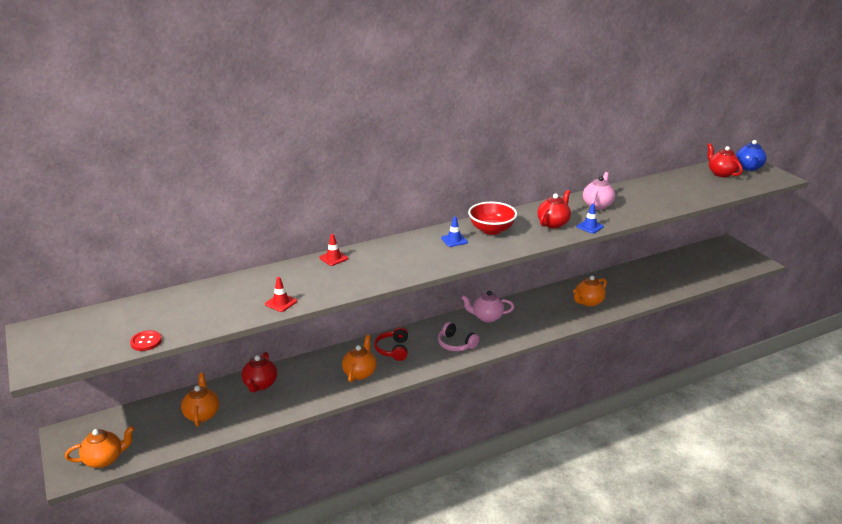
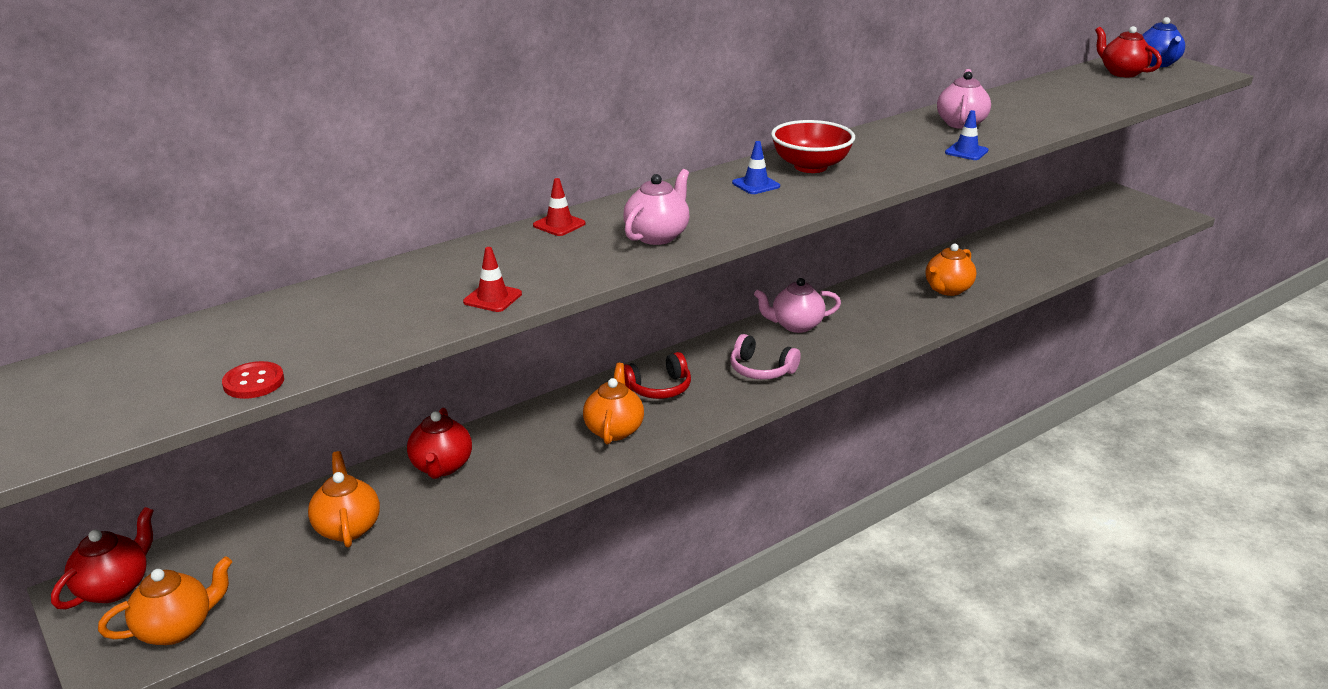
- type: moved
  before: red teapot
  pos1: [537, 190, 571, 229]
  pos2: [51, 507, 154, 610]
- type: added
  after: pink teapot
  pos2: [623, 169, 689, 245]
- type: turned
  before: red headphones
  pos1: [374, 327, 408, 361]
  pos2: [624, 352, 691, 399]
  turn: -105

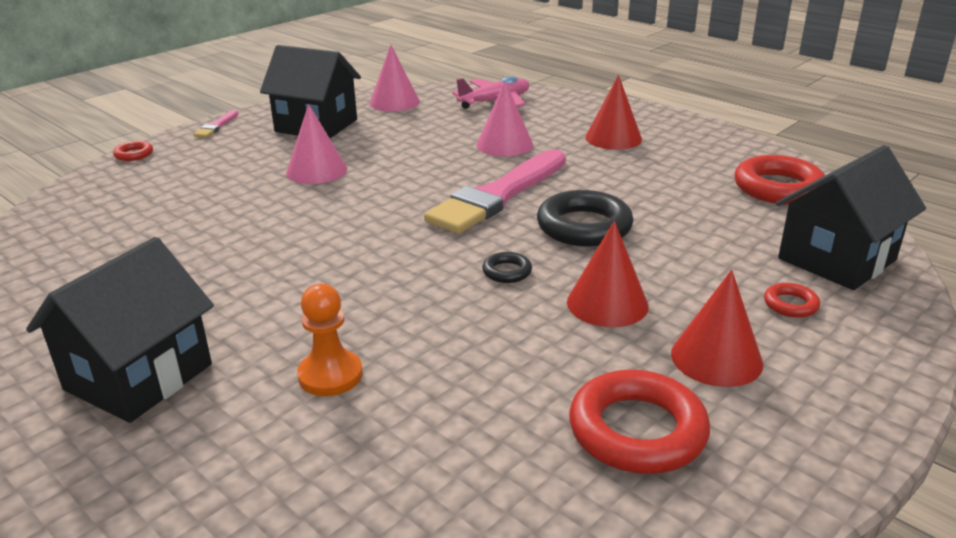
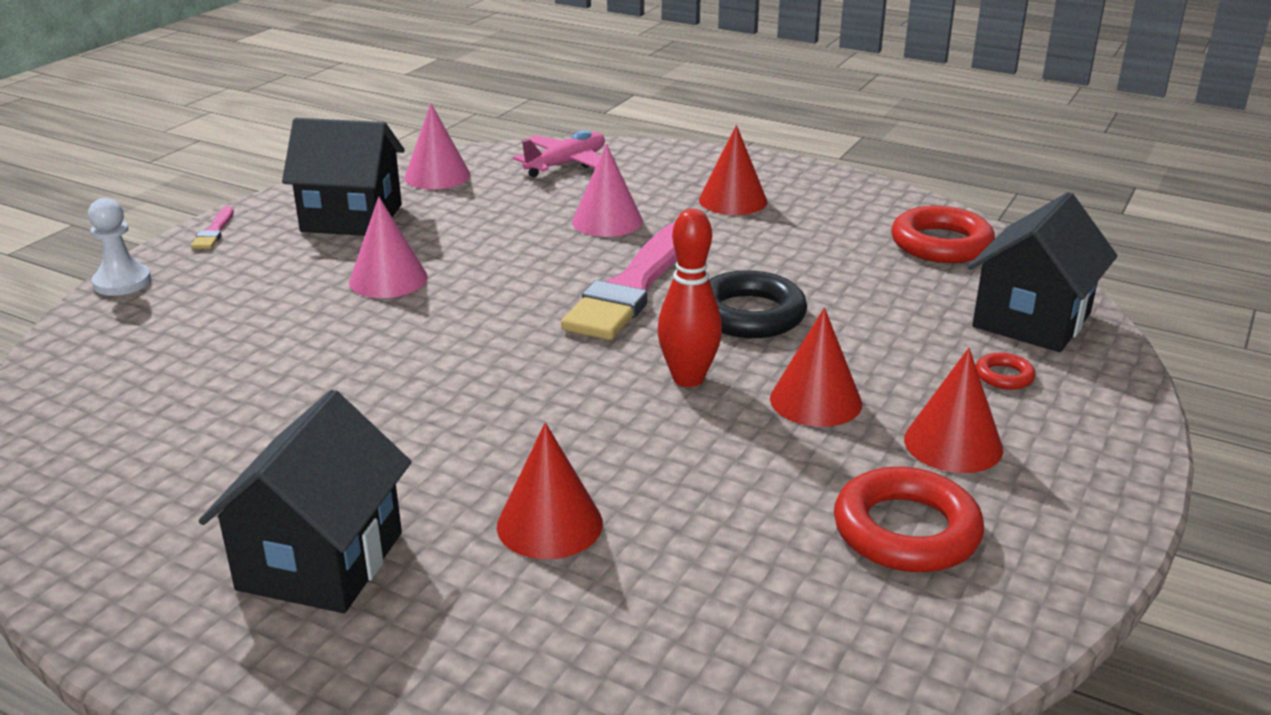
- type: replaced
  before: red ring
  after: white pawn
  pos1: [113, 141, 153, 161]
  pos2: [88, 198, 151, 296]
- type: replaced
  before: orange pawn
  after: red cone
  pos1: [297, 284, 363, 396]
  pos2: [497, 422, 603, 559]
- type: replaced
  before: black ring
  after: red bowling pin
  pos1: [482, 252, 532, 283]
  pos2: [657, 209, 722, 387]

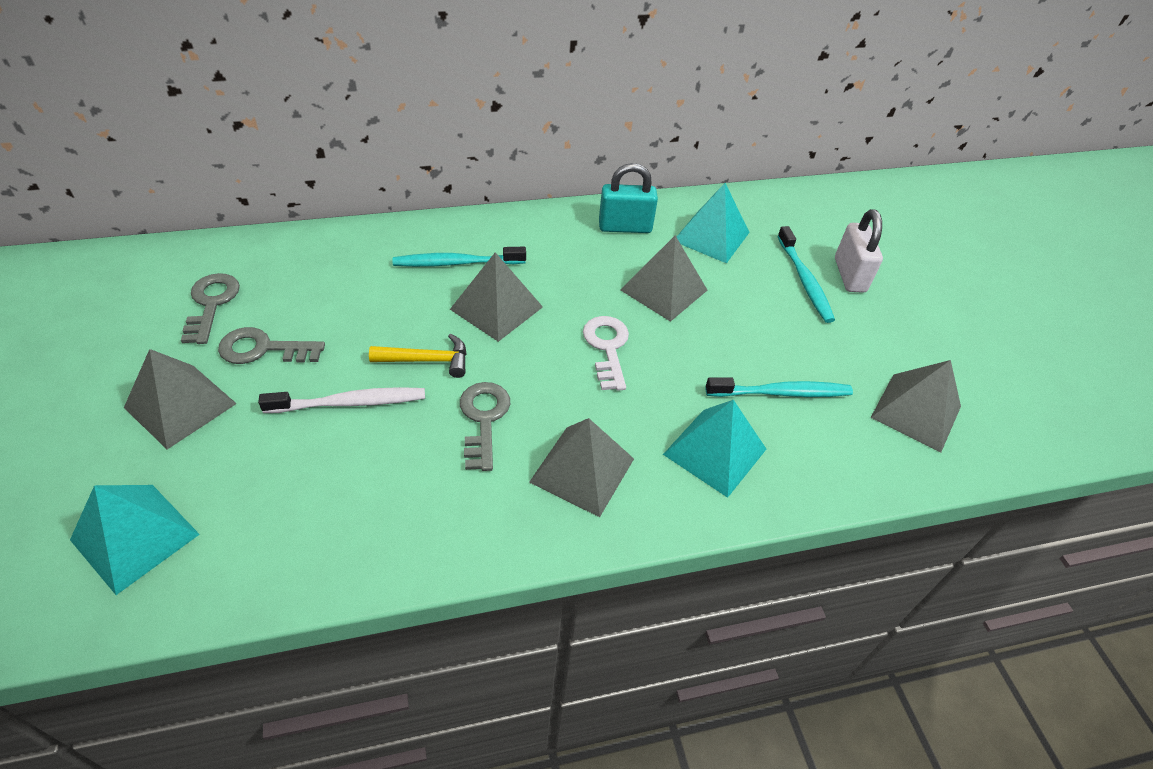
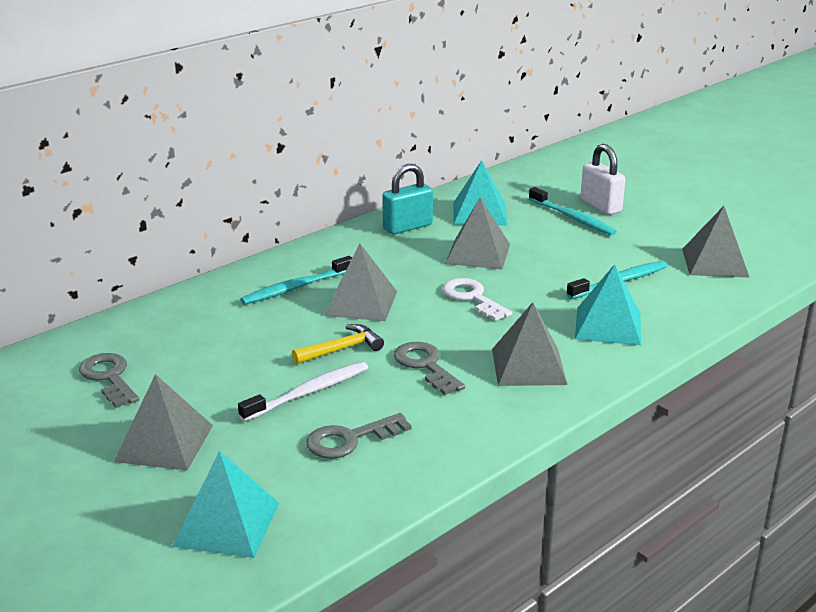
- type: moved
  before: grey key
  pos1: [218, 327, 325, 364]
  pos2: [306, 413, 411, 459]

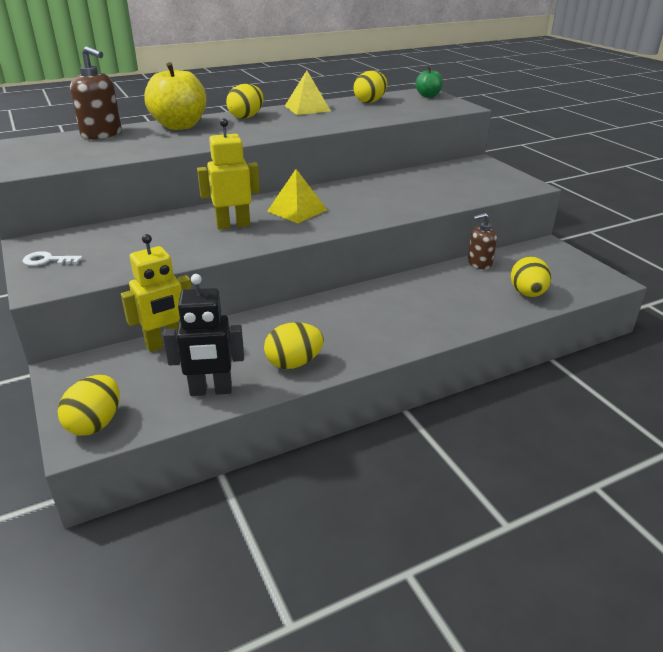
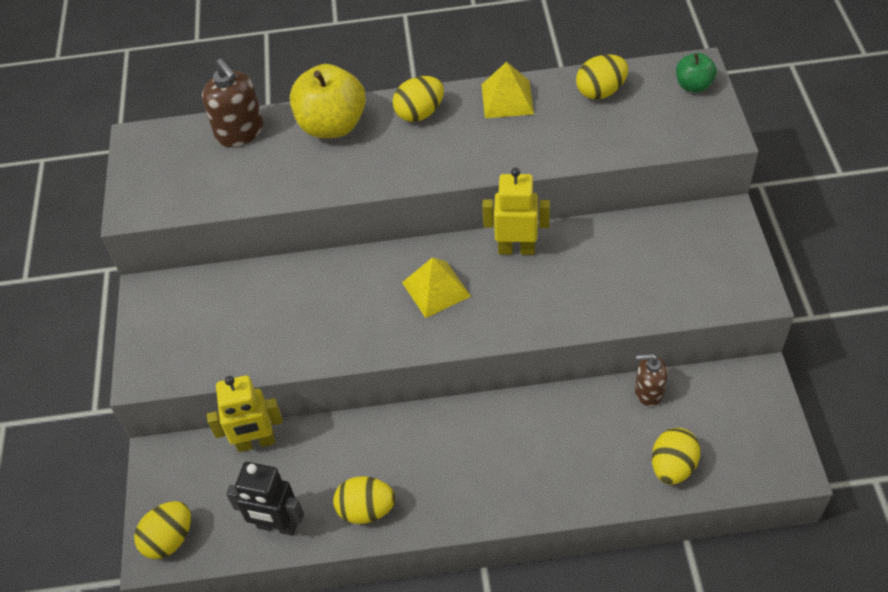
- type: moved
  before: yellow robot
  pos1: [197, 118, 260, 230]
  pos2: [482, 168, 550, 255]
- type: removed
  before: white key
  pos1: [23, 251, 83, 266]

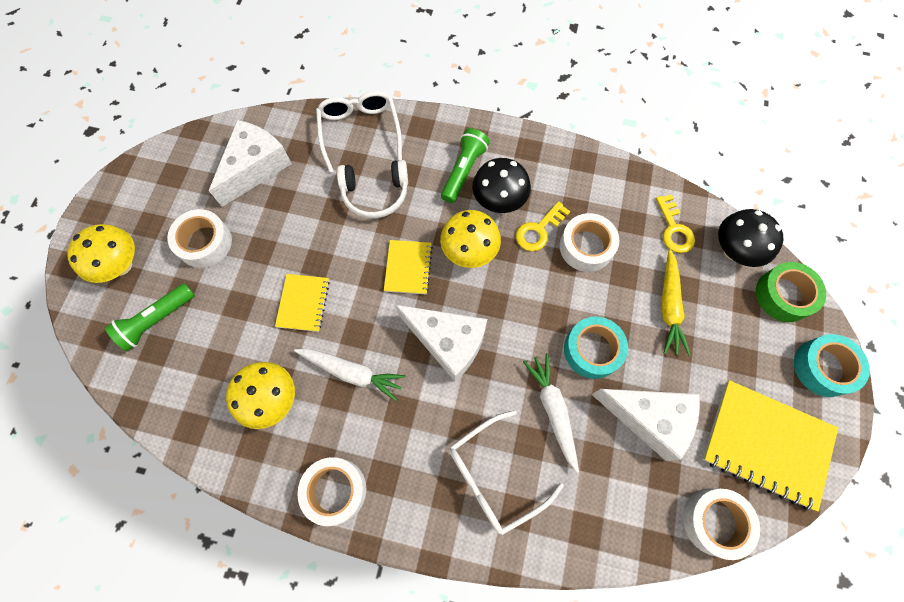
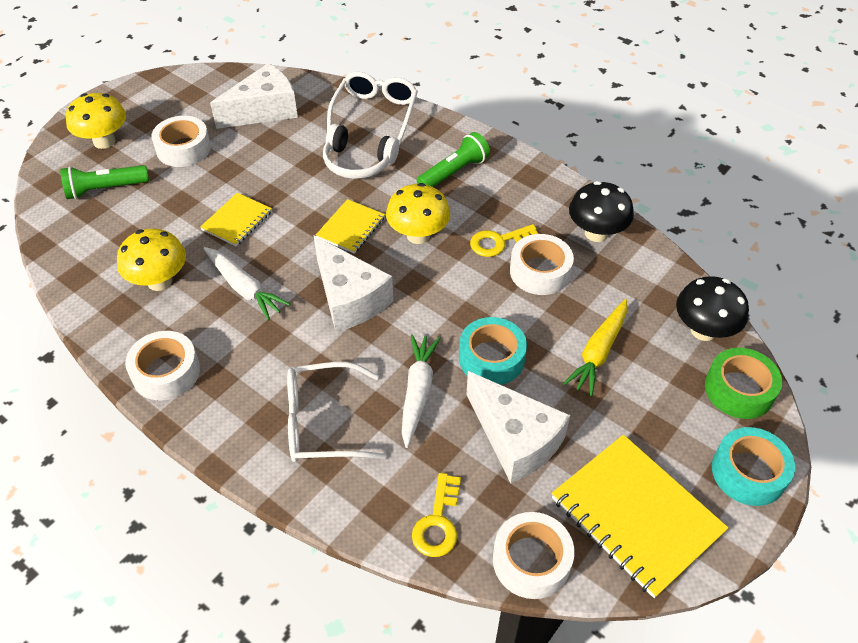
- type: moved
  before: yellow key
  pos1: [656, 194, 695, 253]
  pos2: [412, 473, 461, 557]
- type: moved
  before: black mushroom
  pos1: [472, 158, 531, 213]
  pos2: [569, 181, 634, 242]

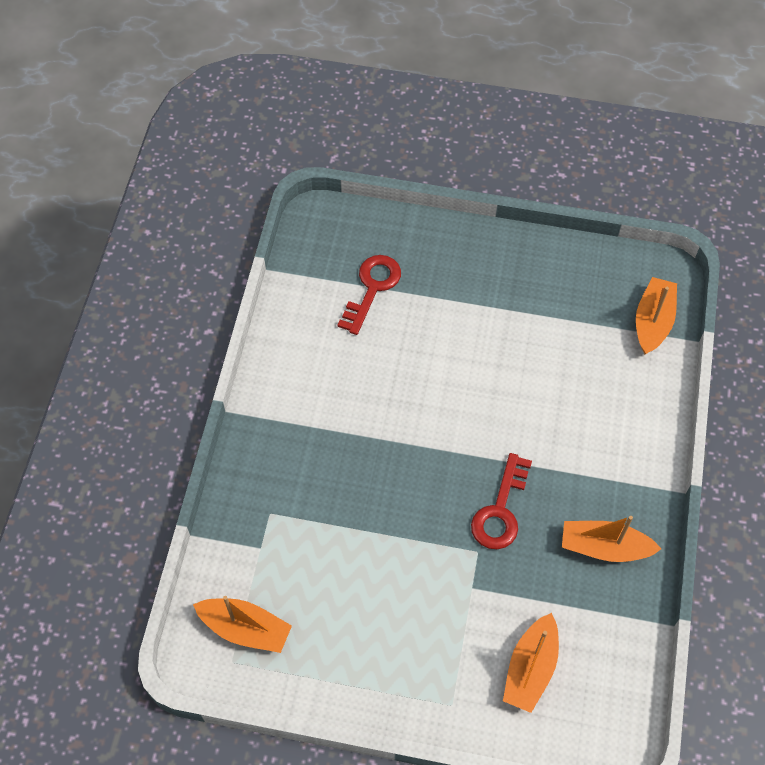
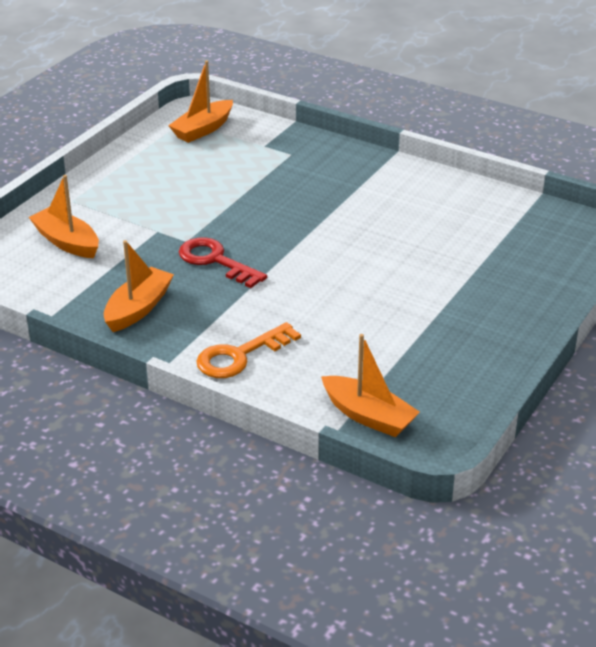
- type: added
  after: orange key
  pos2: [196, 322, 301, 378]
- type: removed
  before: red key
  pos1: [337, 255, 401, 335]

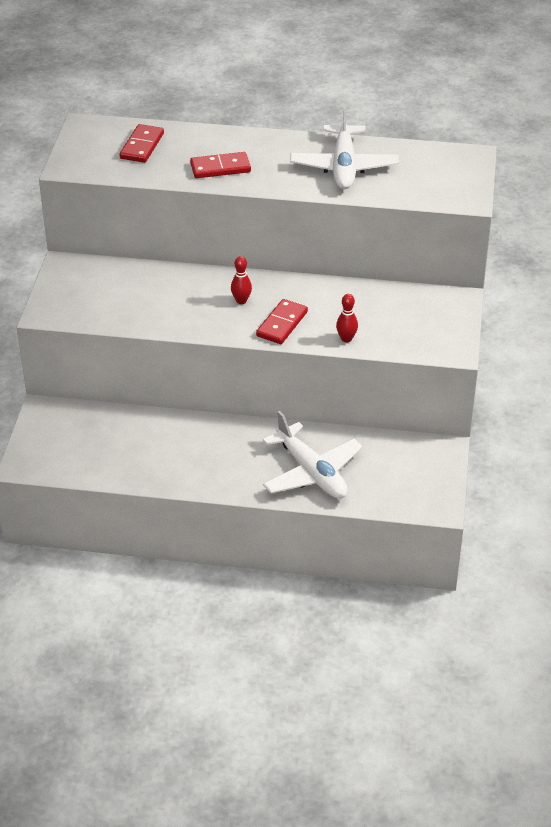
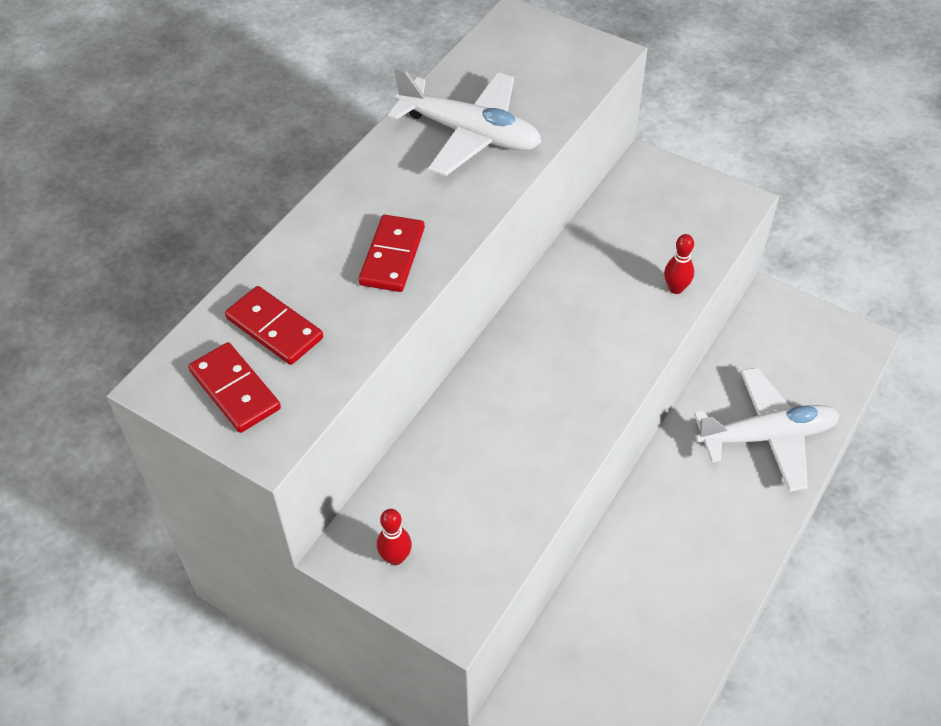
- type: moved
  before: red domino
  pos1: [256, 299, 308, 344]
  pos2: [188, 342, 281, 433]
- type: moved
  before: red bowling pin
  pos1: [231, 256, 252, 304]
  pos2: [377, 509, 412, 565]

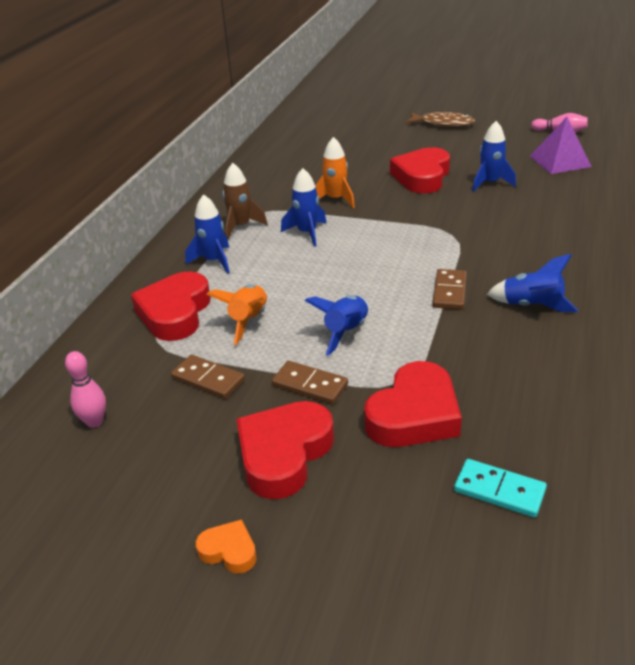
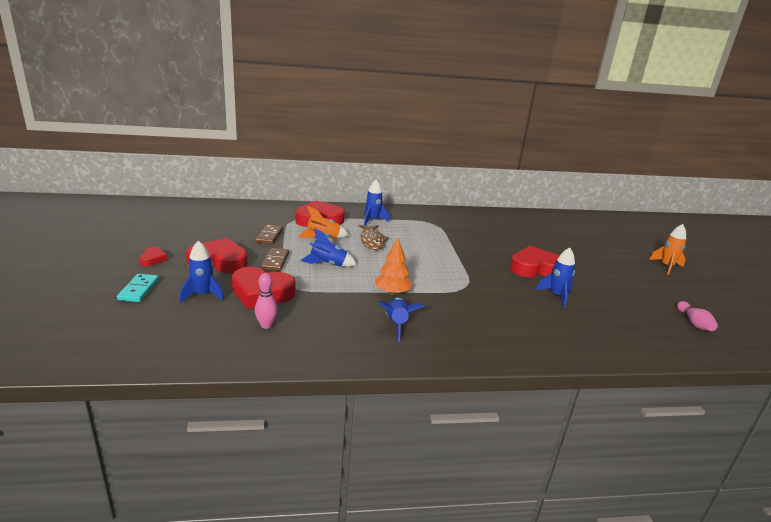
- type: moved
  before: turquoise domino
  pos1: [454, 459, 547, 518]
  pos2: [117, 274, 159, 302]
- type: recoloured
  before: orange heart
  after: red heart
  pos1: [196, 519, 257, 574]
  pos2: [139, 247, 167, 266]
- type: moved
  before: blue rocket
  pos1: [281, 168, 326, 247]
  pos2: [180, 241, 224, 302]
- type: moved
  before: pink bowling pin
  pos1: [65, 351, 106, 428]
  pos2: [255, 273, 278, 329]
- type: moved
  before: brown fish
  pos1: [406, 112, 475, 127]
  pos2: [359, 225, 389, 250]
- type: replaced
  before: brown domino
  after: orange tree
  pos1: [432, 269, 467, 310]
  pos2: [375, 238, 412, 295]
- type: moved
  before: orange rocket
  pos1: [315, 137, 355, 208]
  pos2: [649, 224, 686, 275]
- type: removed
  before: brown rocket
  pos1: [223, 163, 268, 240]
- type: removed
  before: purple pyramid
  pos1: [530, 117, 592, 174]

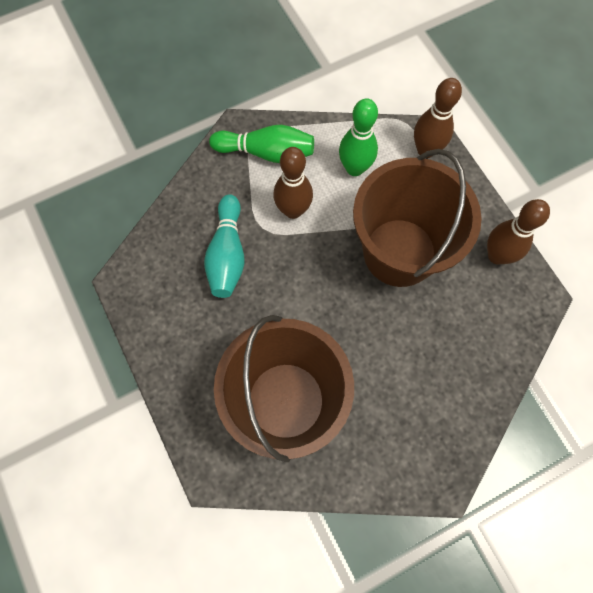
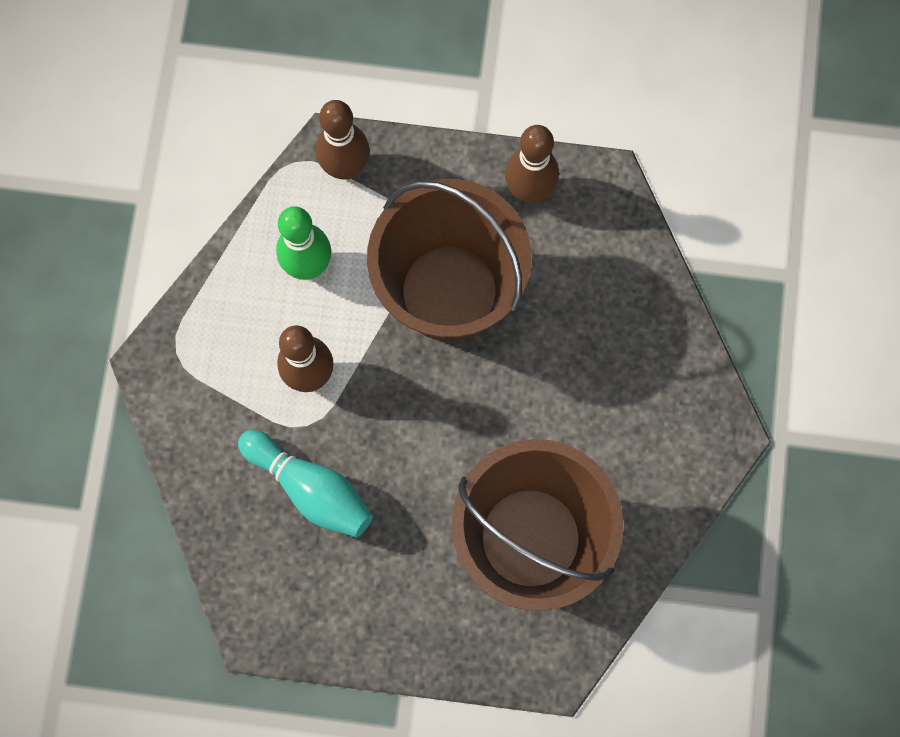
- type: removed
  before: green bowling pin
  pos1: [209, 125, 314, 163]

